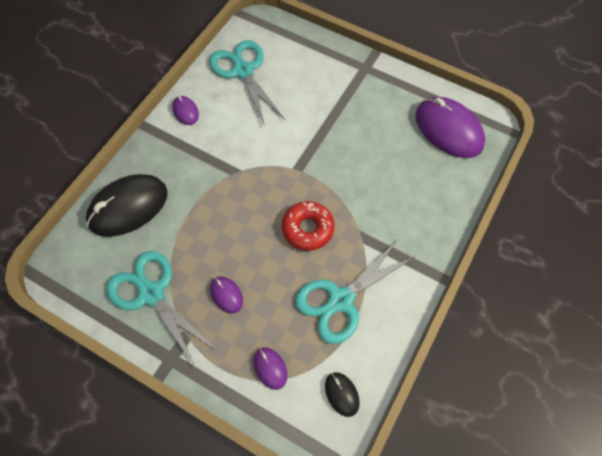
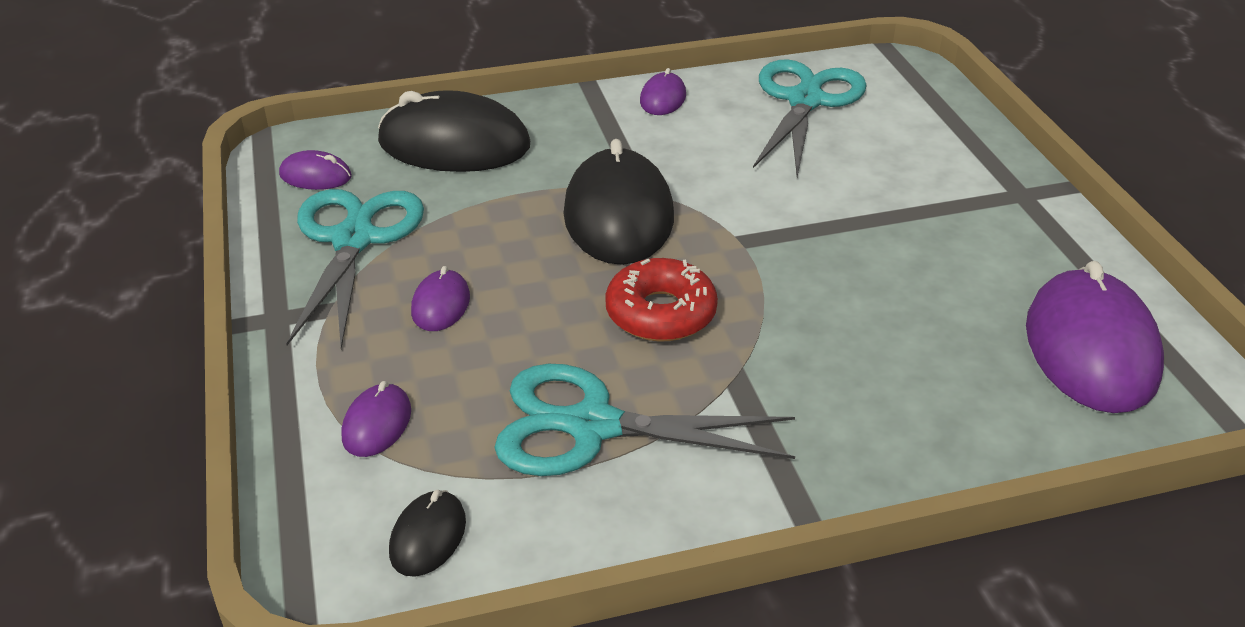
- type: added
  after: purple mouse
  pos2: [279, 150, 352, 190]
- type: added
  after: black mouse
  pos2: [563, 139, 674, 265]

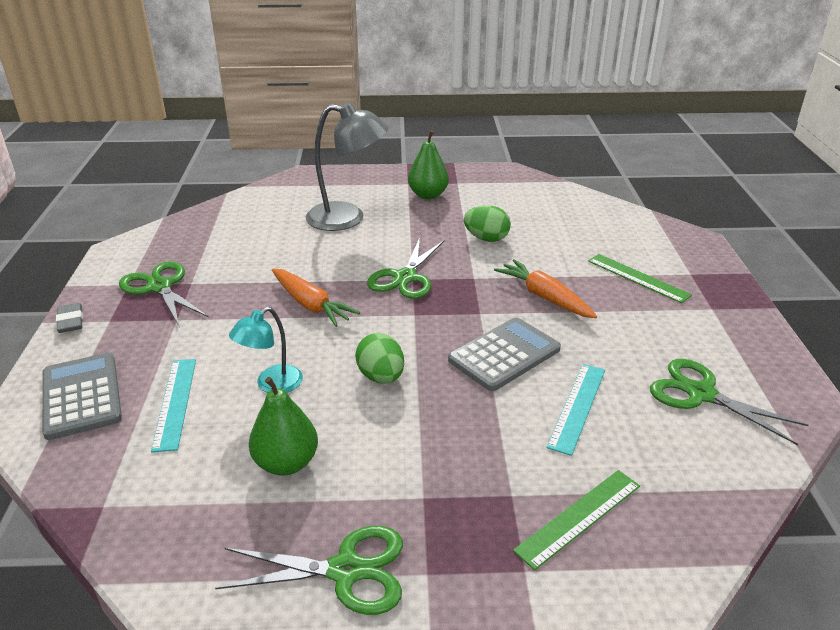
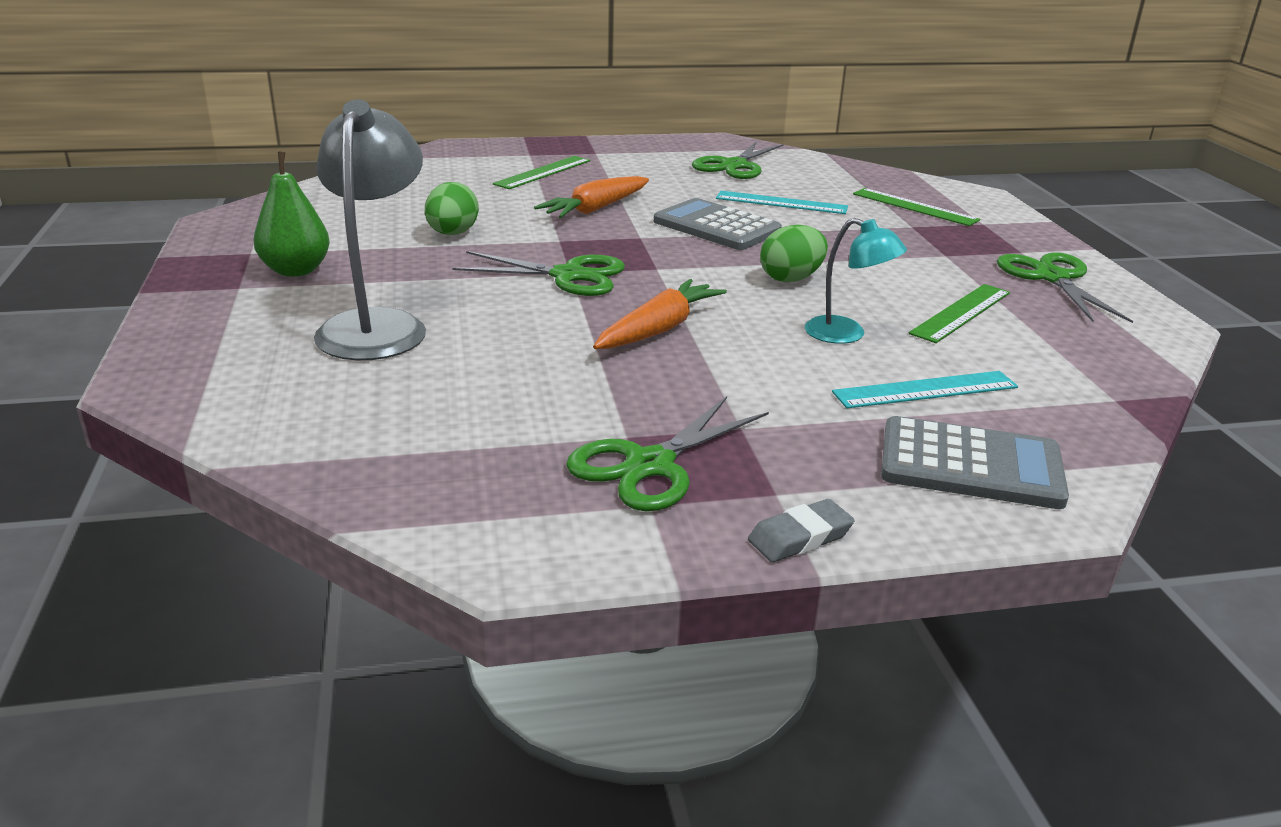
- type: turned
  before: grey calculator
  pos1: [42, 353, 122, 440]
  pos2: [881, 416, 1069, 509]
  turn: -135
- type: replaced
  before: green pear
  after: green ruler
  pos1: [249, 377, 318, 476]
  pos2: [909, 284, 1010, 343]

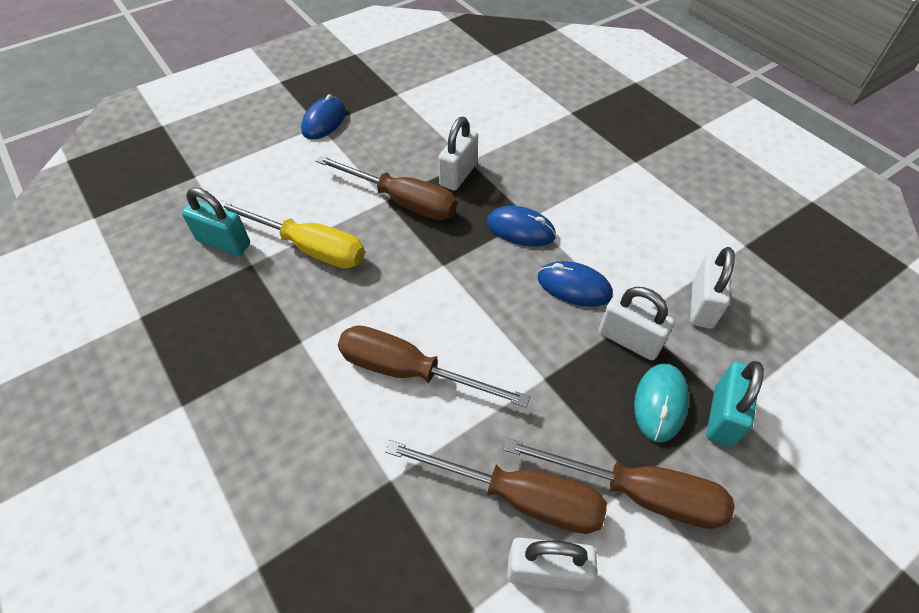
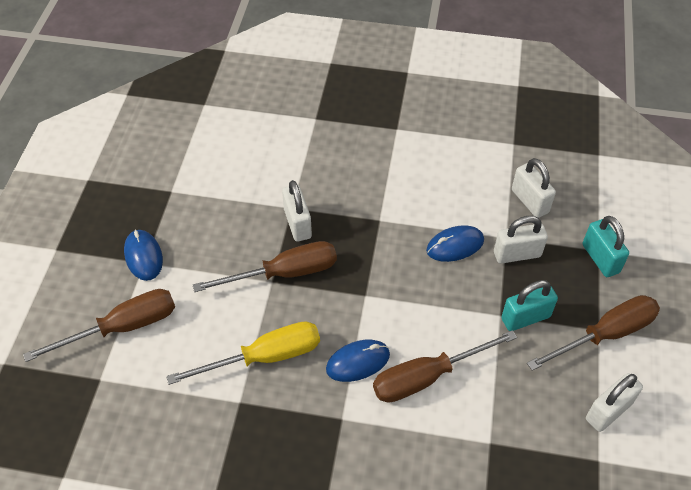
- type: moved
  before: brown screwdriver
  pos1: [385, 440, 607, 534]
  pos2: [23, 289, 175, 362]
- type: moved
  before: blue mouse
  pos1: [487, 206, 556, 247]
  pos2: [326, 340, 390, 382]
- type: moved
  before: turquoise padlock
  pos1: [182, 188, 250, 256]
  pos2: [501, 280, 558, 331]
- type: removed
  before: turquoise mouse
  pos1: [634, 363, 689, 443]

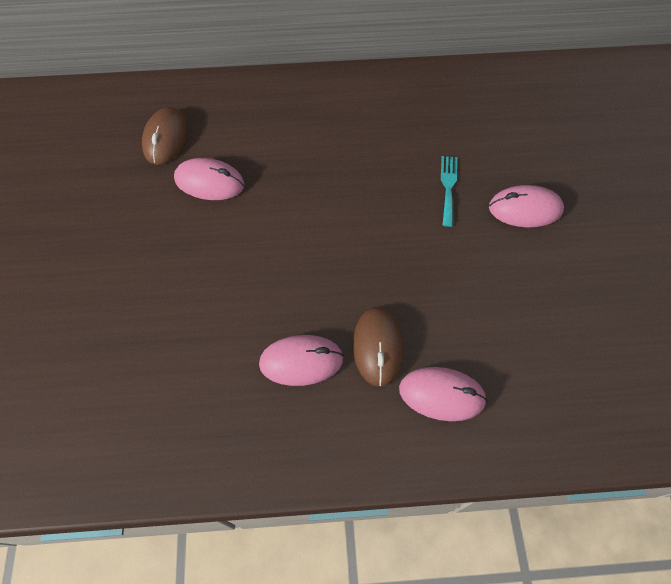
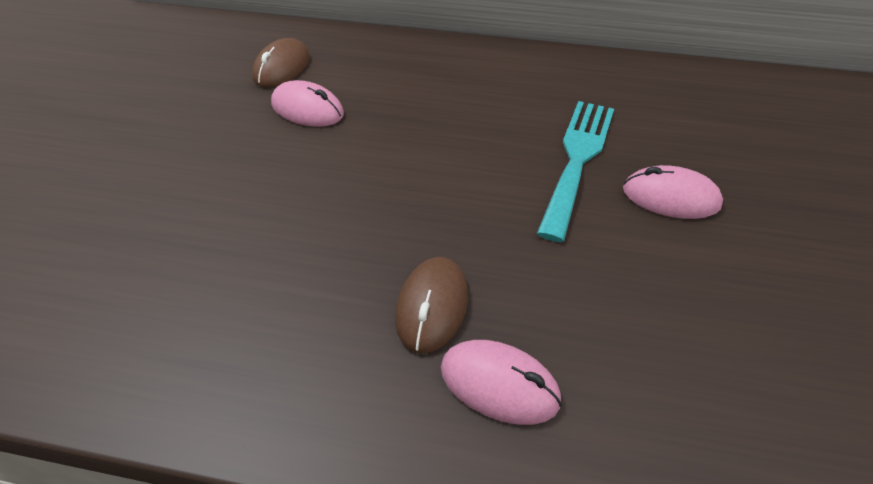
- type: resized
  before: turquoise fork
  pos1: [441, 156, 457, 227]
  pos2: [537, 101, 614, 242]
  scale: 2.01
- type: removed
  before: pink mouse
  pos1: [259, 335, 344, 386]

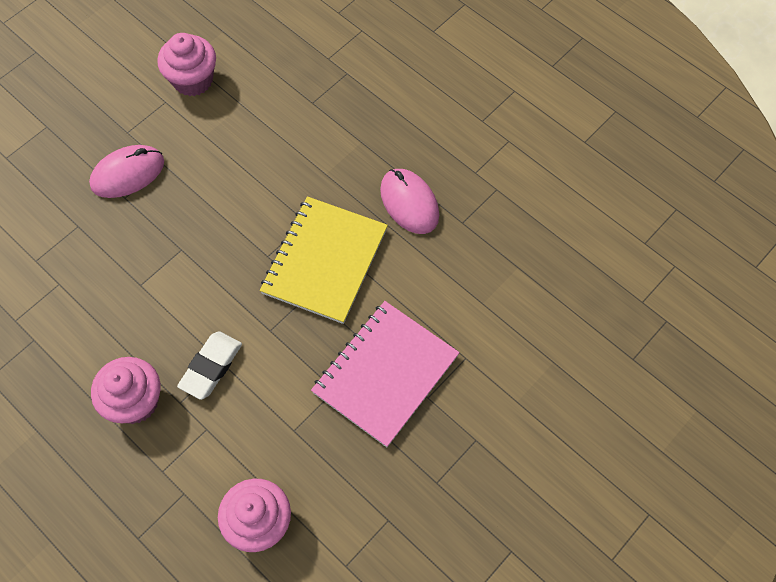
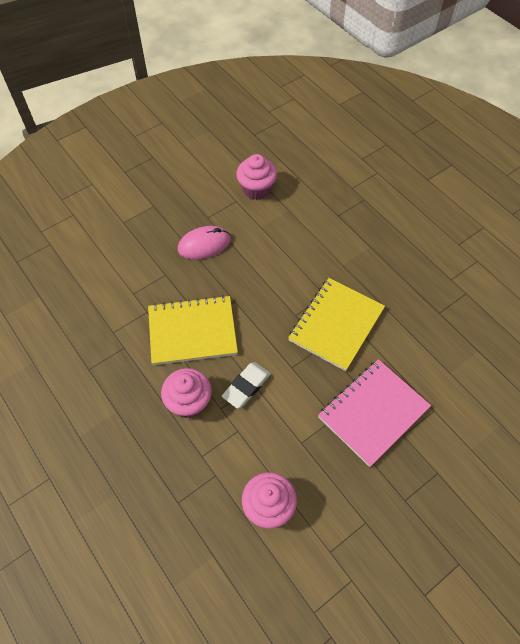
- type: added
  after: yellow notebook
  pos2: [148, 295, 238, 365]
- type: removed
  before: pink mouse
  pos1: [380, 169, 439, 234]

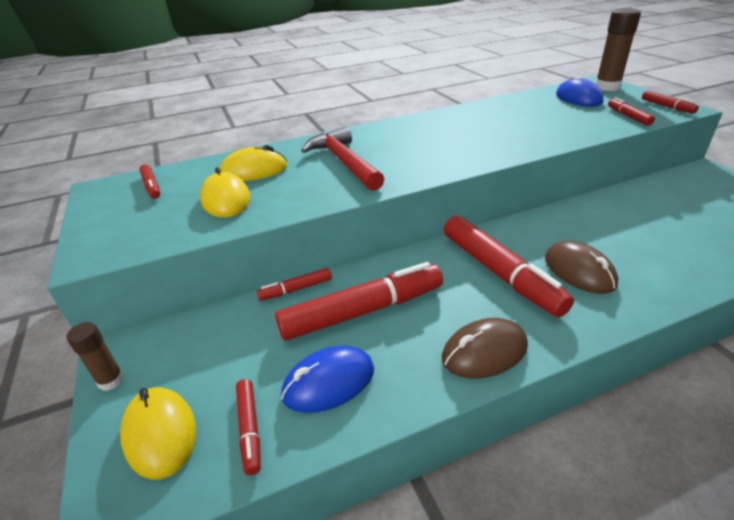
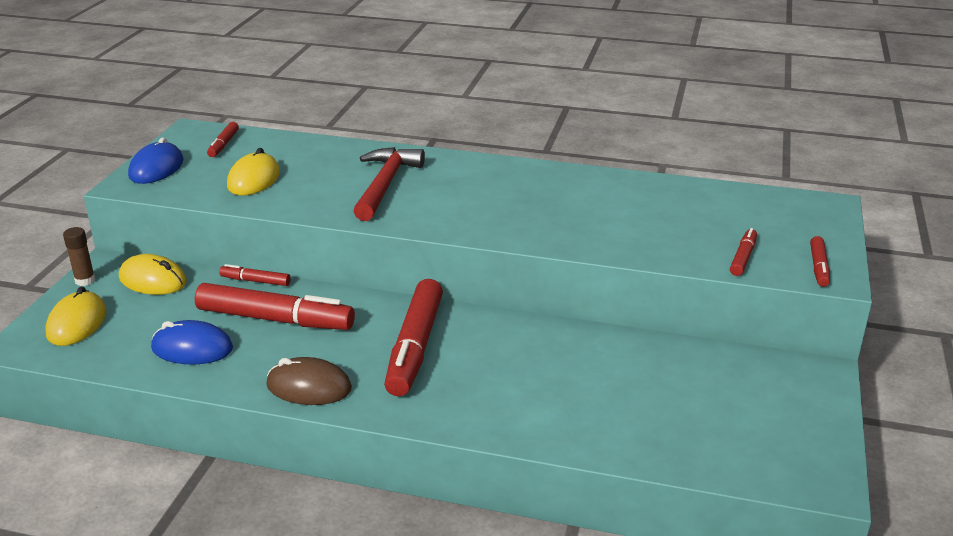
- type: moved
  before: yellow mouse
  pos1: [220, 145, 287, 181]
  pos2: [119, 254, 187, 295]
- type: moved
  before: blue mouse
  pos1: [556, 75, 604, 107]
  pos2: [128, 137, 184, 184]
- type: removed
  before: red marker
  pos1: [236, 379, 261, 475]
- type: removed
  before: brown mouse
  pos1: [545, 241, 618, 294]
- type: removed
  before: brown glue stick
  pos1: [595, 9, 641, 91]

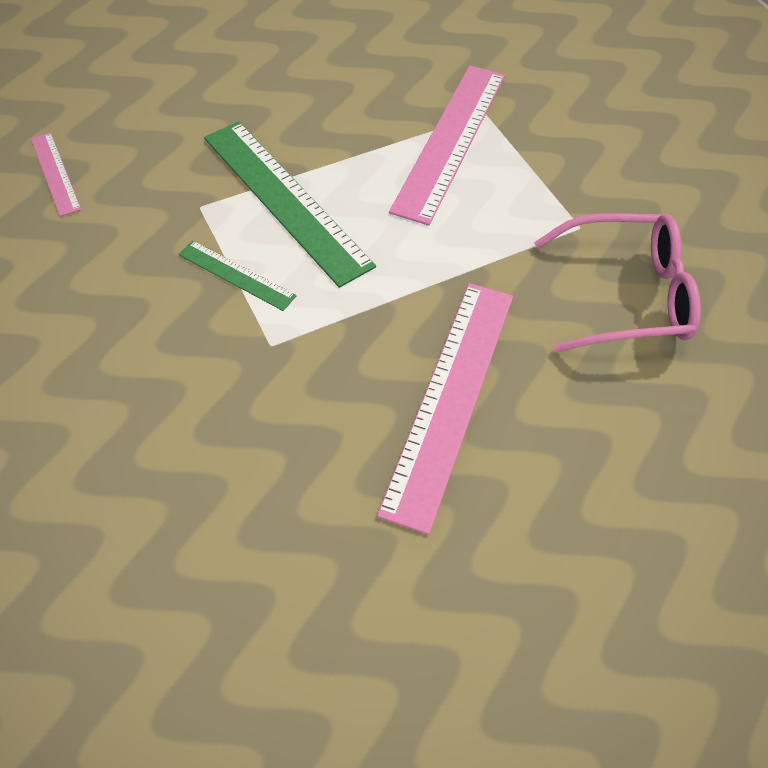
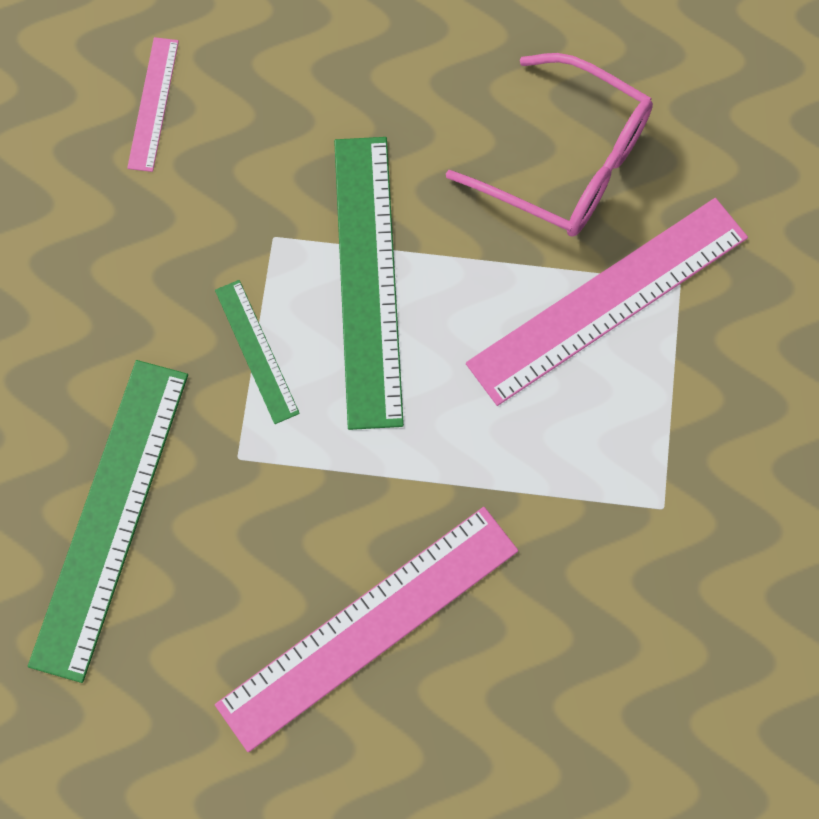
- type: added
  after: green ruler
  pos2: [28, 360, 188, 683]
- type: moved
  before: pink glasses
  pos1: [534, 213, 701, 353]
  pos2: [446, 53, 653, 237]

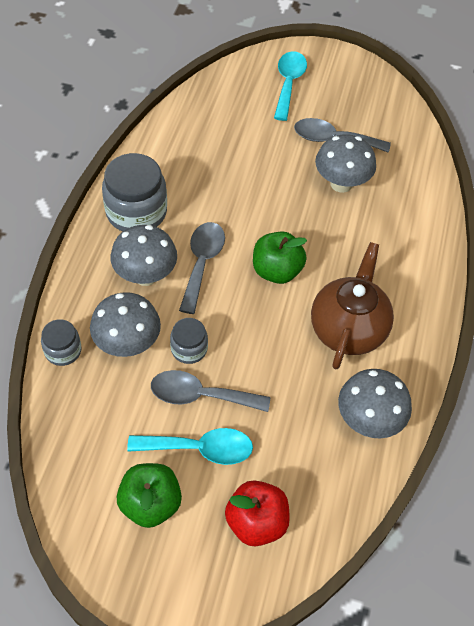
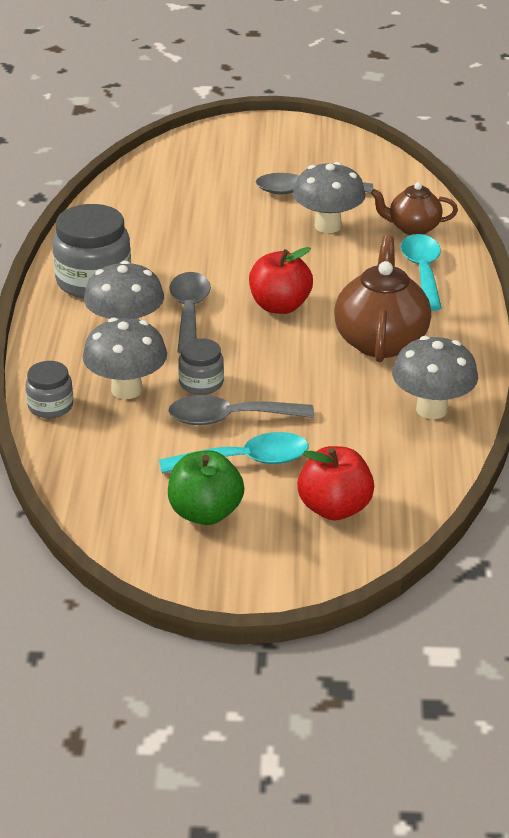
- type: recoloured
  before: green apple
  after: red apple
  pos1: [253, 231, 307, 284]
  pos2: [249, 247, 313, 314]
- type: added
  after: brown teapot
  pos2: [371, 182, 458, 235]
- type: moved
  before: turquoise spoon
  pos1: [274, 51, 307, 121]
  pos2: [401, 234, 442, 311]

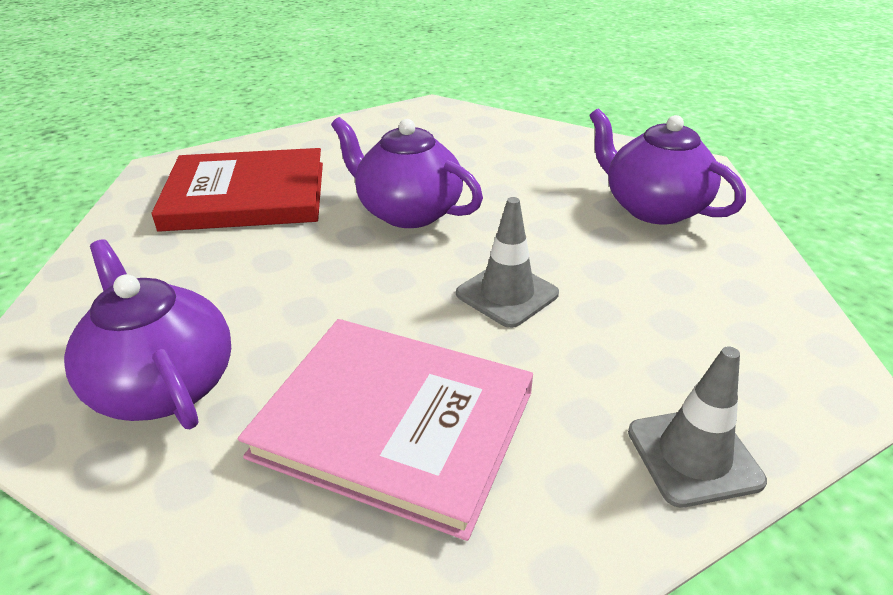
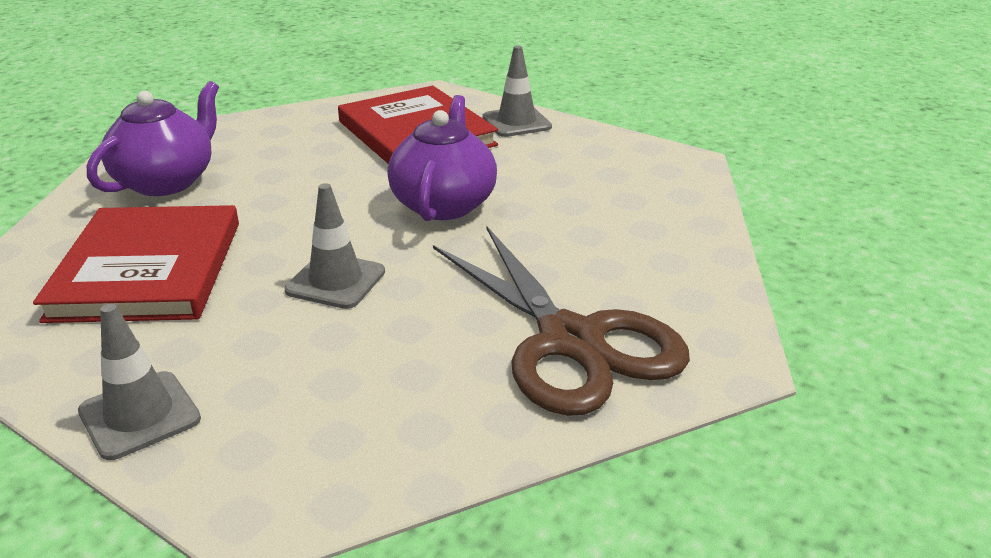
- type: recoloured
  before: pink book
  after: red book
  pos1: [238, 319, 533, 541]
  pos2: [33, 205, 239, 323]
- type: replaced
  before: purple teapot
  after: brown scissors
  pos1: [589, 108, 746, 224]
  pos2: [433, 226, 690, 416]
- type: added
  after: grey traffic cone
  pos2: [483, 46, 552, 137]

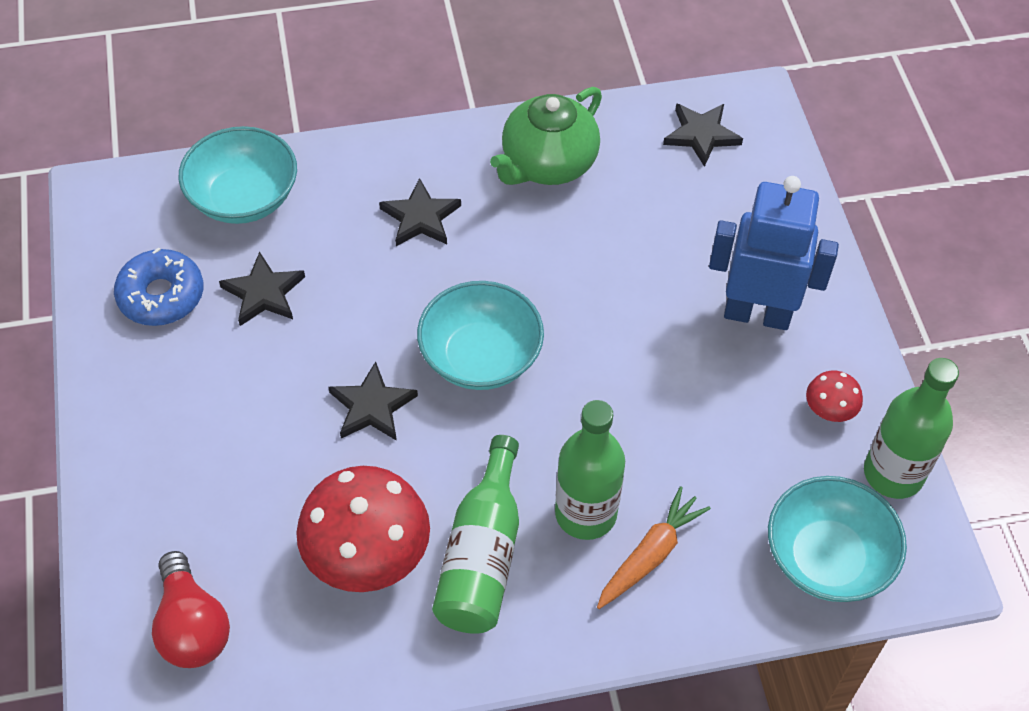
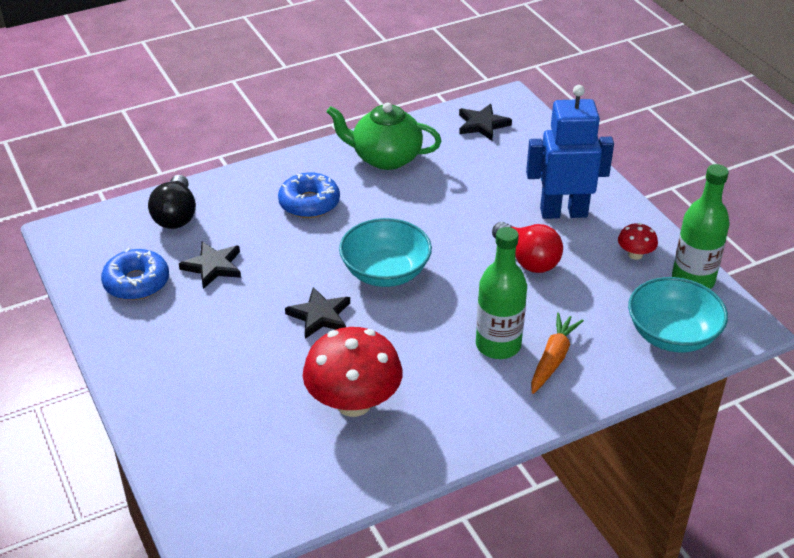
- type: replaced
  before: turquoise bowl
  after: black light bulb
  pos1: [179, 126, 297, 224]
  pos2: [148, 175, 196, 229]
- type: replaced
  before: black star
  after: blue donut
  pos1: [379, 178, 461, 246]
  pos2: [278, 172, 340, 218]
- type: turned
  before: green teapot
  pos1: [490, 87, 602, 185]
  pos2: [327, 103, 441, 170]
  turn: 75
- type: moved
  before: red light bulb
  pos1: [152, 551, 230, 668]
  pos2: [492, 222, 563, 273]
- type: removed
  before: green bottle
  pos1: [432, 435, 519, 634]

